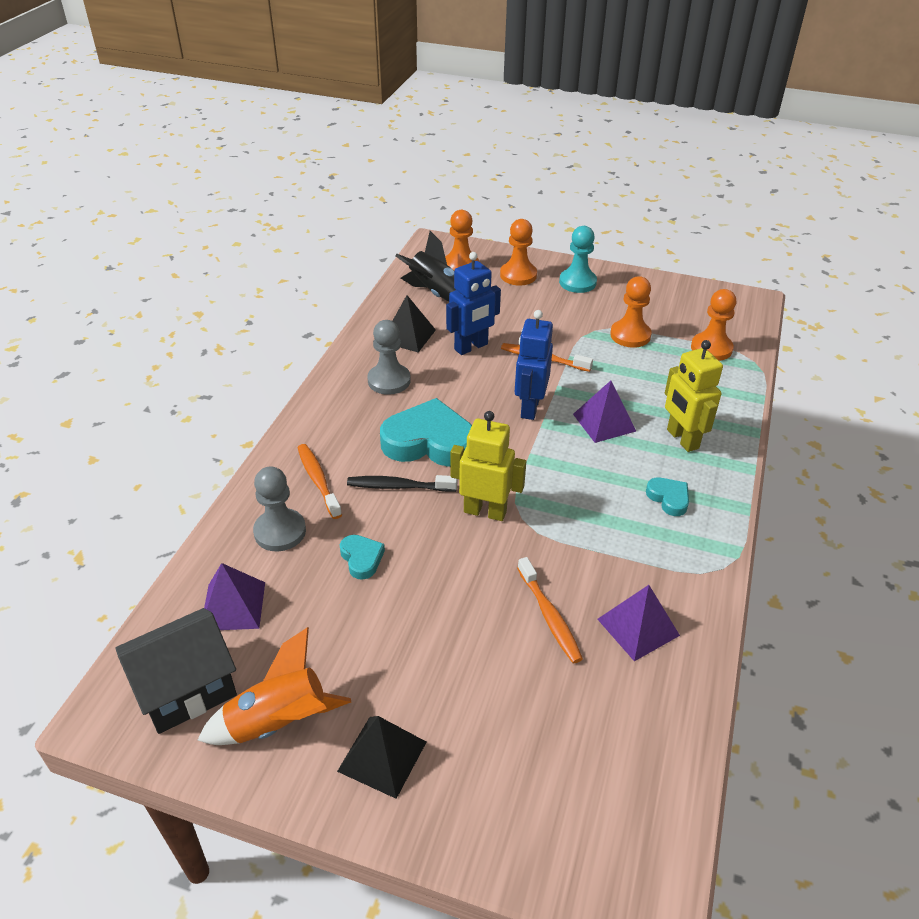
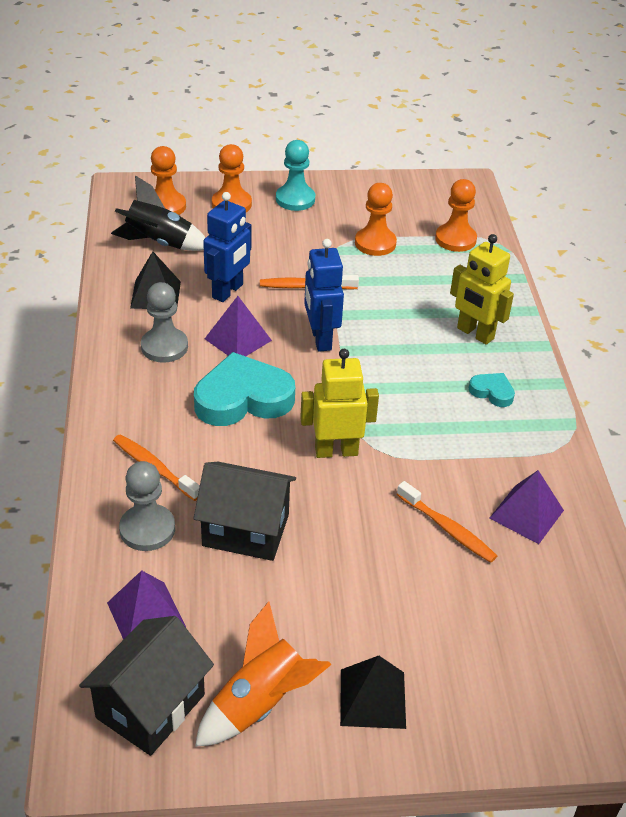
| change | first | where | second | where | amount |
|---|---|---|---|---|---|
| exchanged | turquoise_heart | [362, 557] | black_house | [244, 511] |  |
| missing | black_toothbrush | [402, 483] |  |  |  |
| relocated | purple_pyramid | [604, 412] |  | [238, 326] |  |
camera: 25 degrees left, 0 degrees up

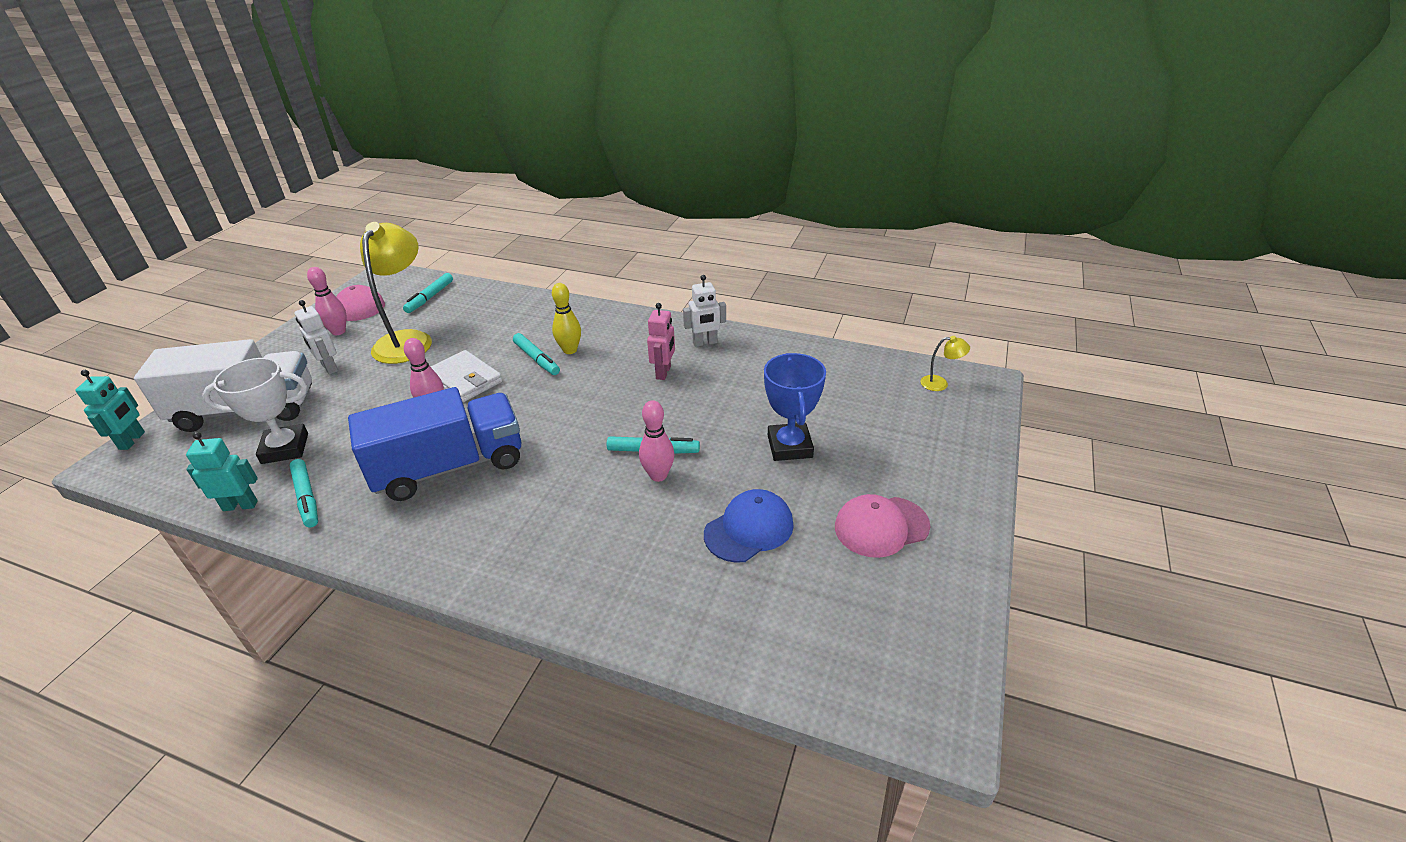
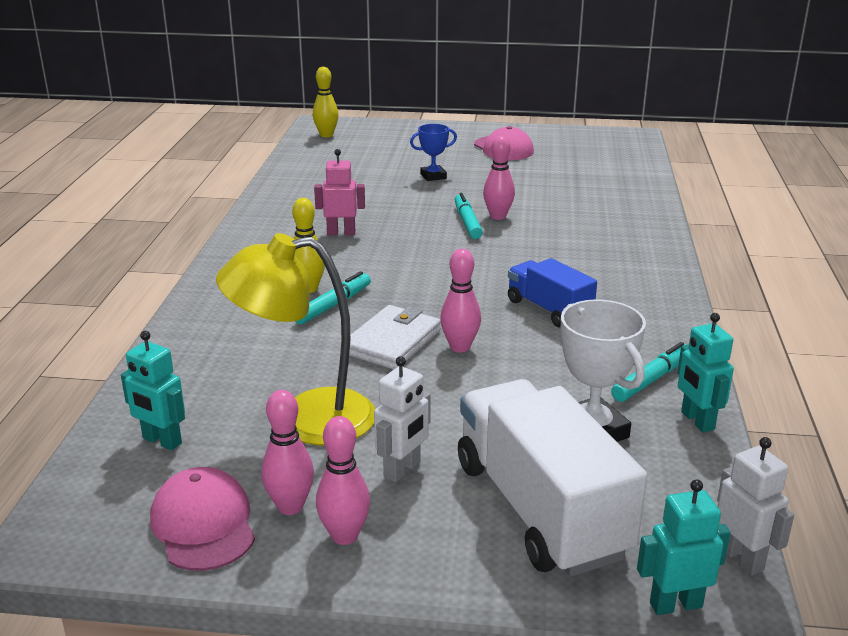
| change | first | where | second | where | amount |
|---|---|---|---|---|---|
| size | blue_truck | [434, 444] |  | [552, 293] | x0.56 |
| exchanged | turquoise_marker | [428, 293] | turquoise_robot | [153, 390] |  |
| relocated | white_robot | [704, 311] |  | [755, 506] |  |
| missing | blue_cap | [749, 526] |  |  |  |
| size | blue_trophy | [795, 407] |  | [433, 152] | x0.62 |
| exchanged | yellow_lamp | [945, 363] | yellow_bowling_pin | [326, 102] |  |
| appeared |  |  | pink_bowling_pin | [343, 480] |  |
camera: 105 degrees left, 10 degrees down

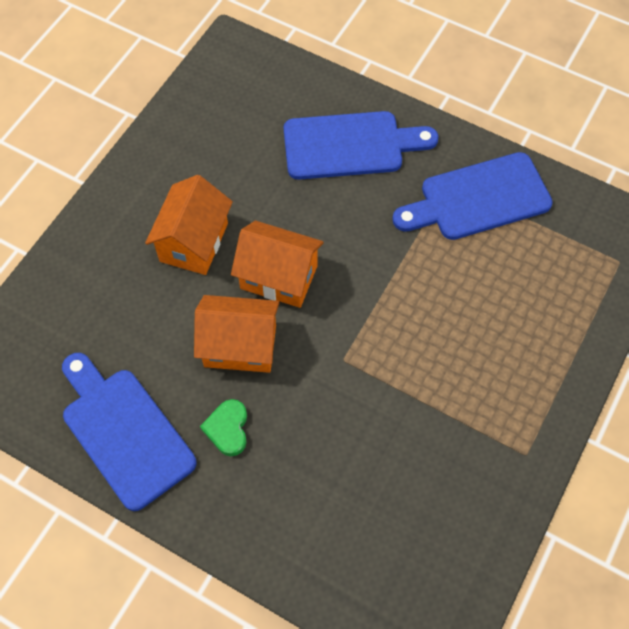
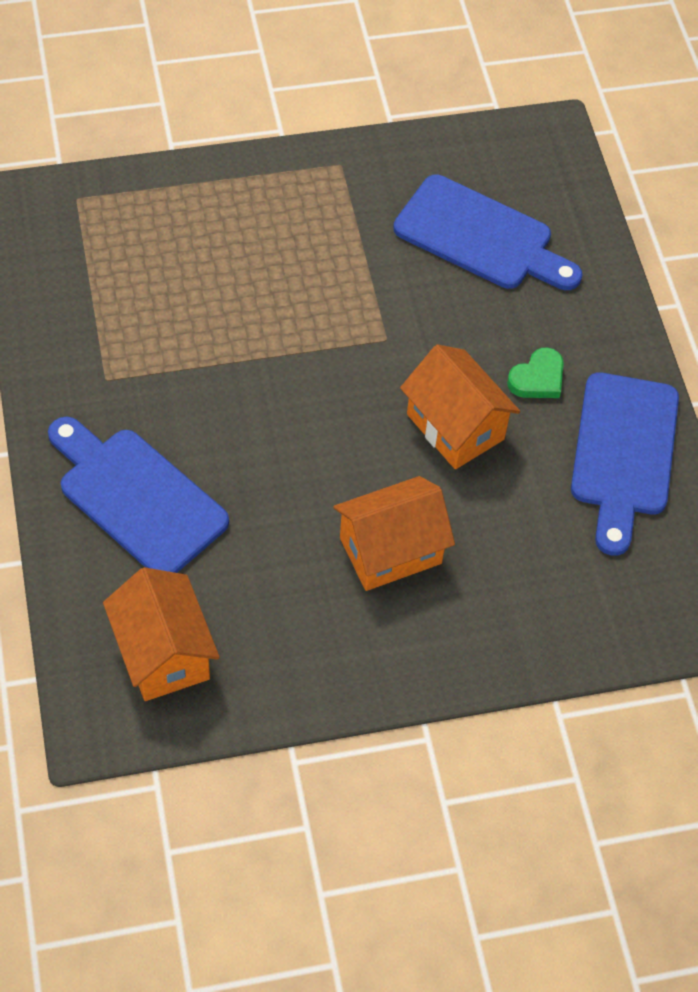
| change | first | where | second | where | amount |
|---|---|---|---|---|---|
| relocated | orange_house | [277, 264] |  | [161, 634] |  |
| relocated | blue_cutting_board | [472, 196] |  | [487, 232] |  |
camera: 135 degrees left, 5 degrees down

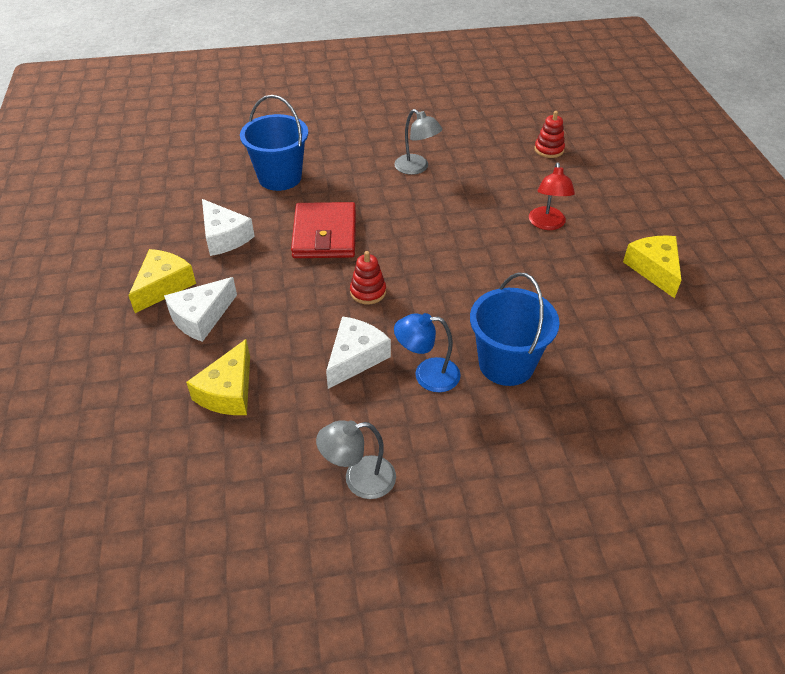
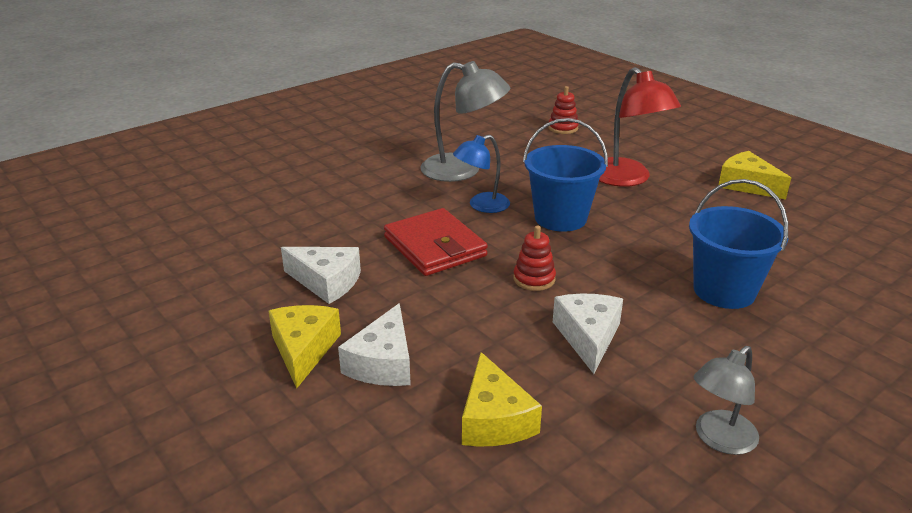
| change | first | where | second | where | amount |
|---|---|---|---|---|---|
| relocated | blue_bucket | [274, 143] |  | [565, 175] |  |
| size | grey_lamp | [418, 142] |  | [465, 121] | x1.58 |
| relocated | blue_lamp | [427, 352] |  | [481, 174] |  |
| size | red_lamp | [552, 196] |  | [640, 127] | x1.58 |
camera: 30 degrees left, 15 degrees down

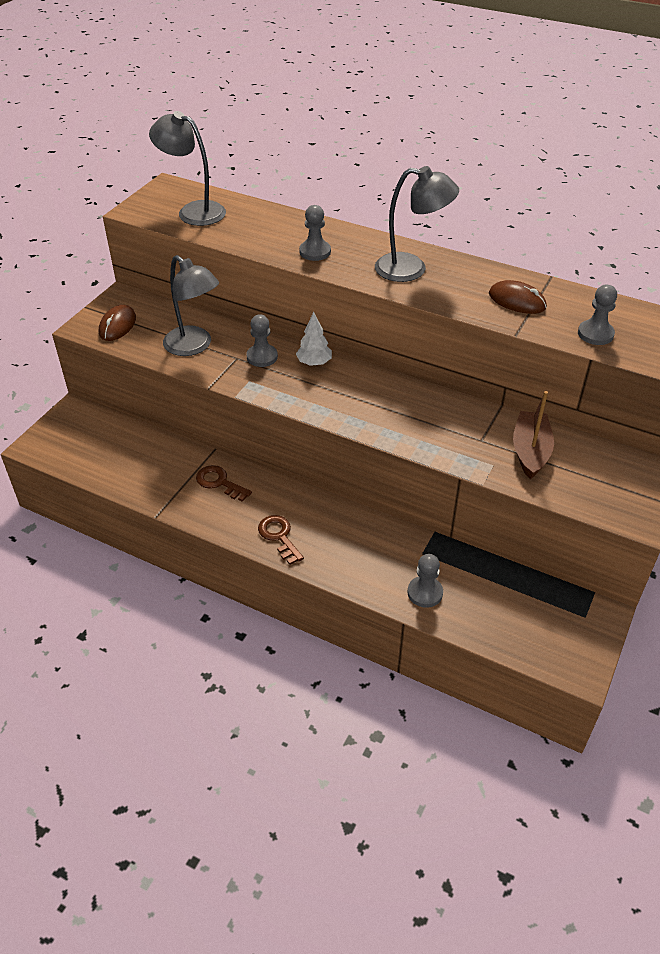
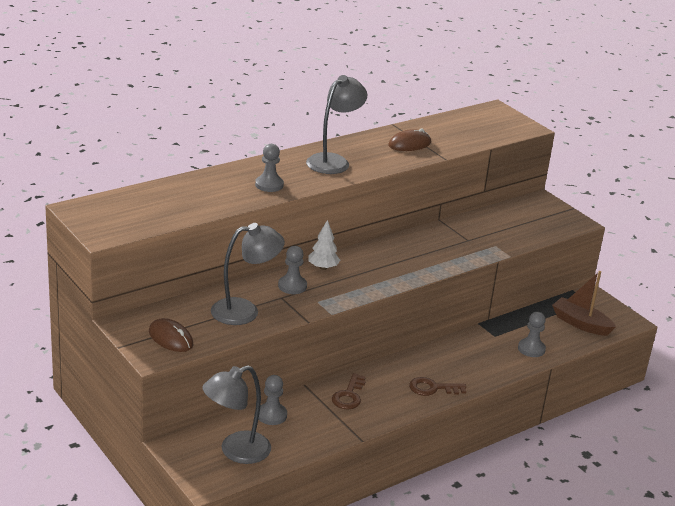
| change | first | where | second | where | amount |
|---|---|---|---|---|---|
| relocated | grey_lamp | [187, 168] |  | [236, 414] |  |
| spun | brown_key | [224, 483] |  | [349, 391] | 45 degrees counterclockwise |
| relocated | brown_boat | [533, 435] |  | [584, 303] |  |
| relocated | grey_pawn | [597, 315] |  | [273, 400] |  |
camera: 65 degrees left, 15 degrees down

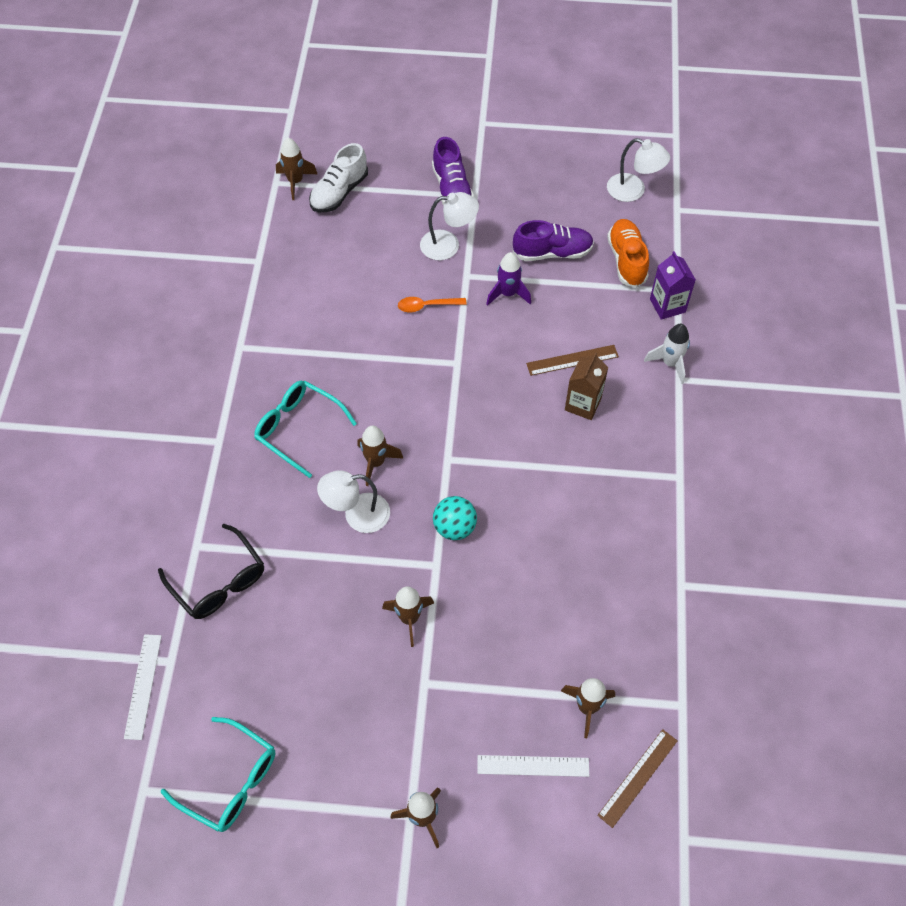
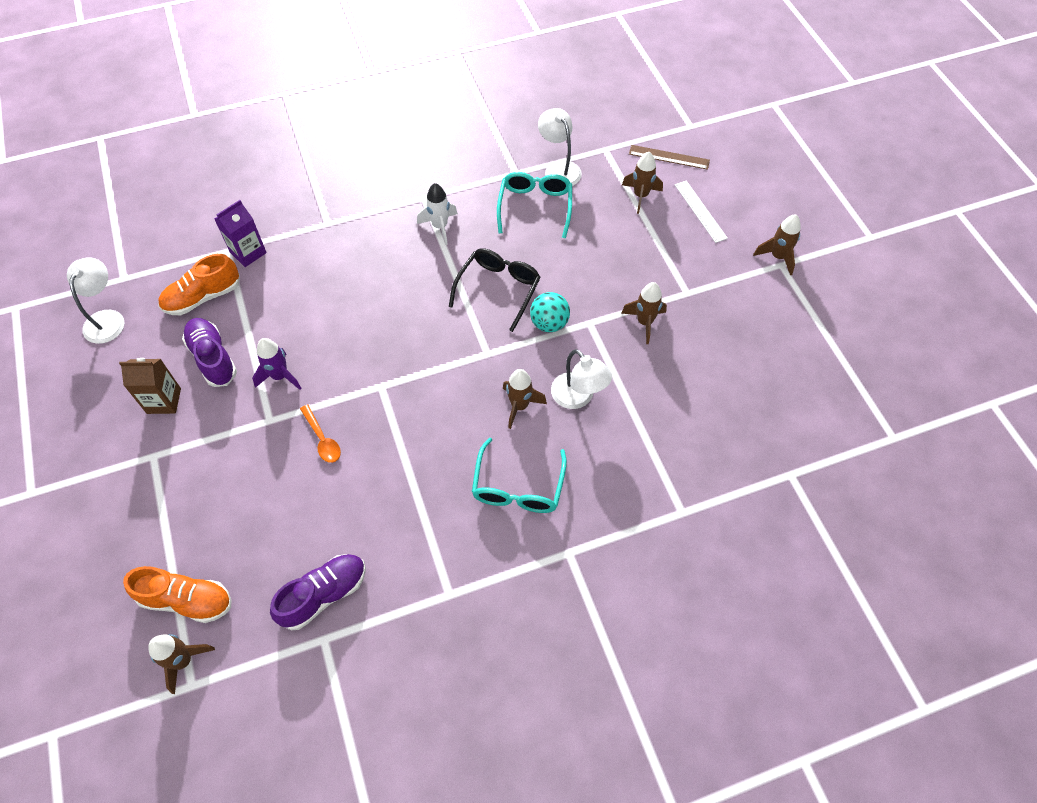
| change | first | where | second | where | amount |
|---|---|---|---|---|---|
| missing | white_ruler | [143, 687] |  |  |  |
| relocated | black_glasses | [211, 571] |  | [495, 290] |  |
| relocated | turquoise_glasses | [218, 774] |  | [534, 205] |  |
| colour | white_shoe | [338, 177] | orange_shoe | [177, 594] |  |
| relocated | white_lamp | [449, 226] |  | [560, 147] |  |
| relocated | purple_shoe | [453, 171] |  | [318, 592] |  |
| missing | brown_ruler | [572, 360] |  |  |  |
| relocated | brown_carton | [586, 386] |  | [150, 386] |  |
| relocated | white_rocket | [667, 354] |  | [437, 214] |  |
camera: 115 degrees left, 0 degrees up

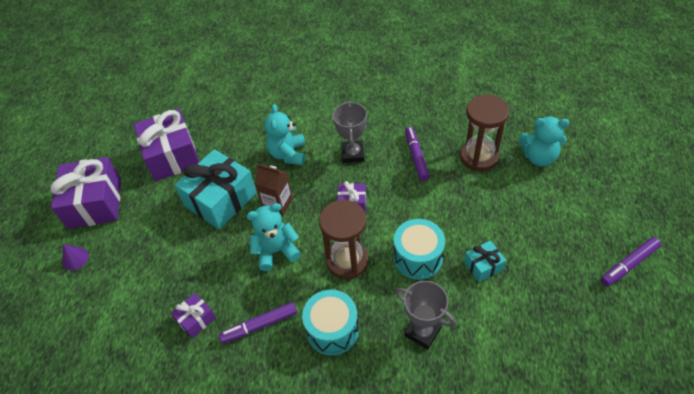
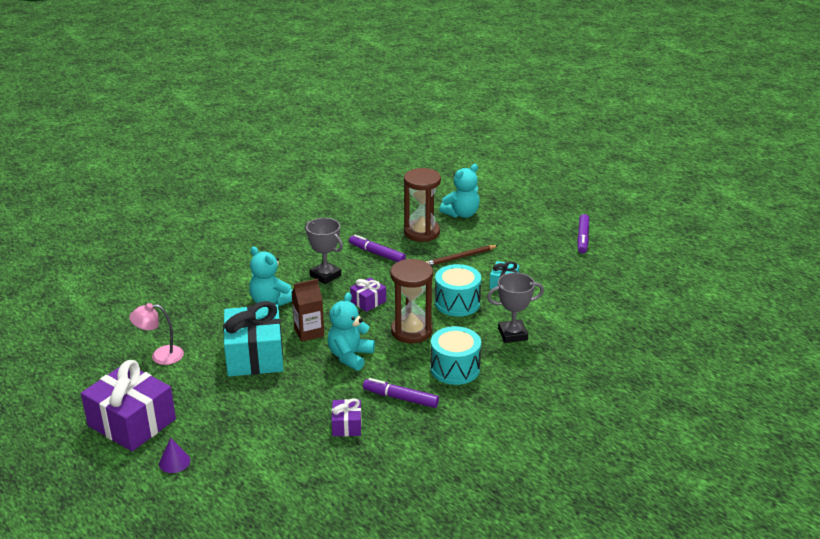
| change | first | where | second | where | amount |
|---|---|---|---|---|---|
| exchanged | purple_gift | [166, 145] | pink_lamp | [156, 334] |  |
| spun | purple_marker | [258, 323] |  | [401, 393] | 90 degrees clockwise |
| appeared |  |  | brown_pencil | [462, 255] |  |
camera: 50 degrees left, 20 degrees down

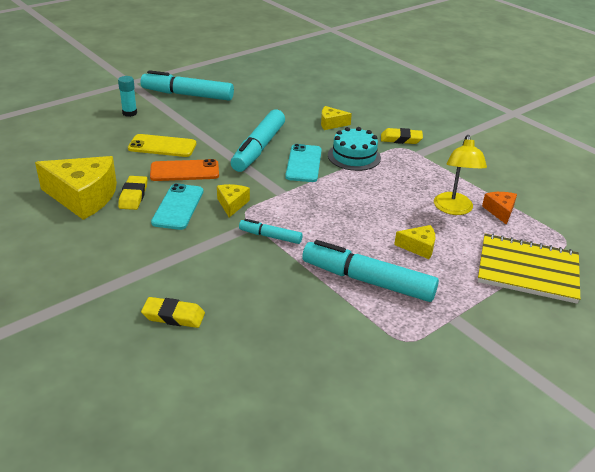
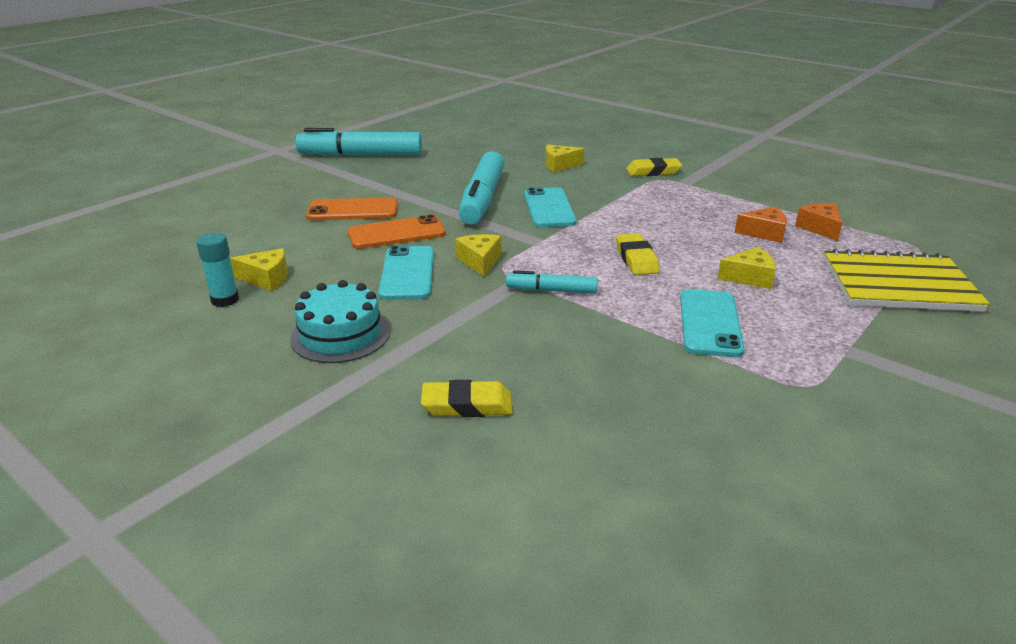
| change | first | where | second | where | amount |
|---|---|---|---|---|---|
| size | yellow_cheese | [76, 188] |  | [259, 269] | x0.48 |
| relocated | turquoise_glue_stick | [127, 96] |  | [217, 270] |  |
| relocated | yellow_eraser | [132, 193] |  | [638, 254] |  |
| colour | yellow_phone | [162, 145] | orange_phone | [352, 208] |  |
| exchanged | turquoise_marker | [370, 271] | turquoise_phone | [712, 323] |  |
| relocated | turquoise_cake | [354, 149] |  | [340, 321] |  |
| exchanged | yellow_lamp | [460, 175] | orange_cheese | [761, 224] |  |
camera: 10 degrees left, 5 degrees down

